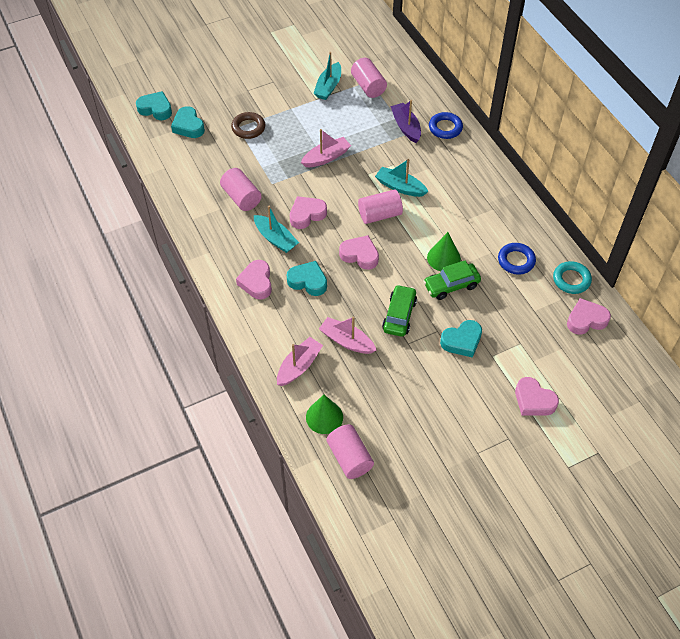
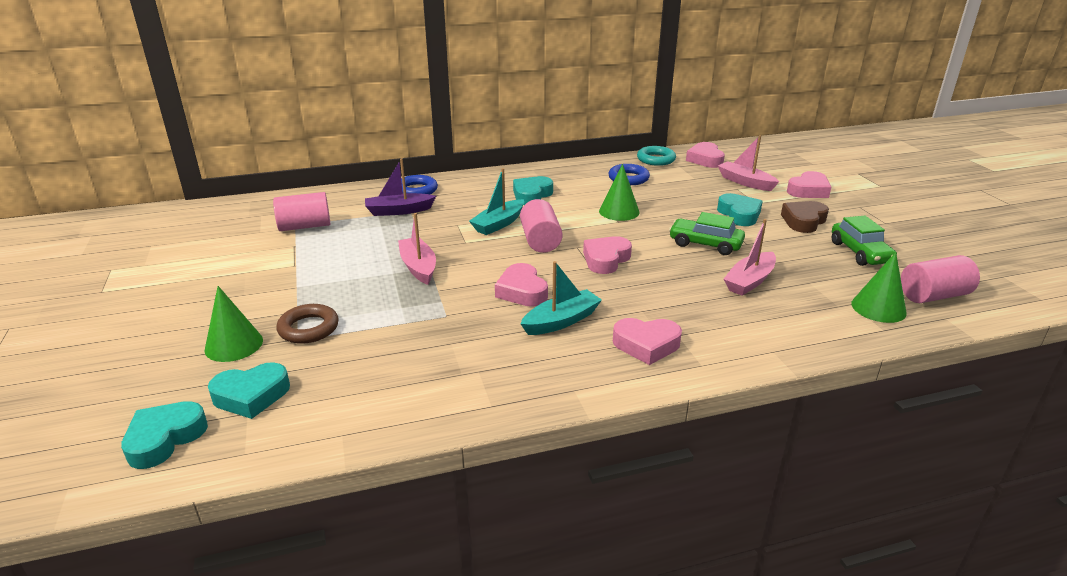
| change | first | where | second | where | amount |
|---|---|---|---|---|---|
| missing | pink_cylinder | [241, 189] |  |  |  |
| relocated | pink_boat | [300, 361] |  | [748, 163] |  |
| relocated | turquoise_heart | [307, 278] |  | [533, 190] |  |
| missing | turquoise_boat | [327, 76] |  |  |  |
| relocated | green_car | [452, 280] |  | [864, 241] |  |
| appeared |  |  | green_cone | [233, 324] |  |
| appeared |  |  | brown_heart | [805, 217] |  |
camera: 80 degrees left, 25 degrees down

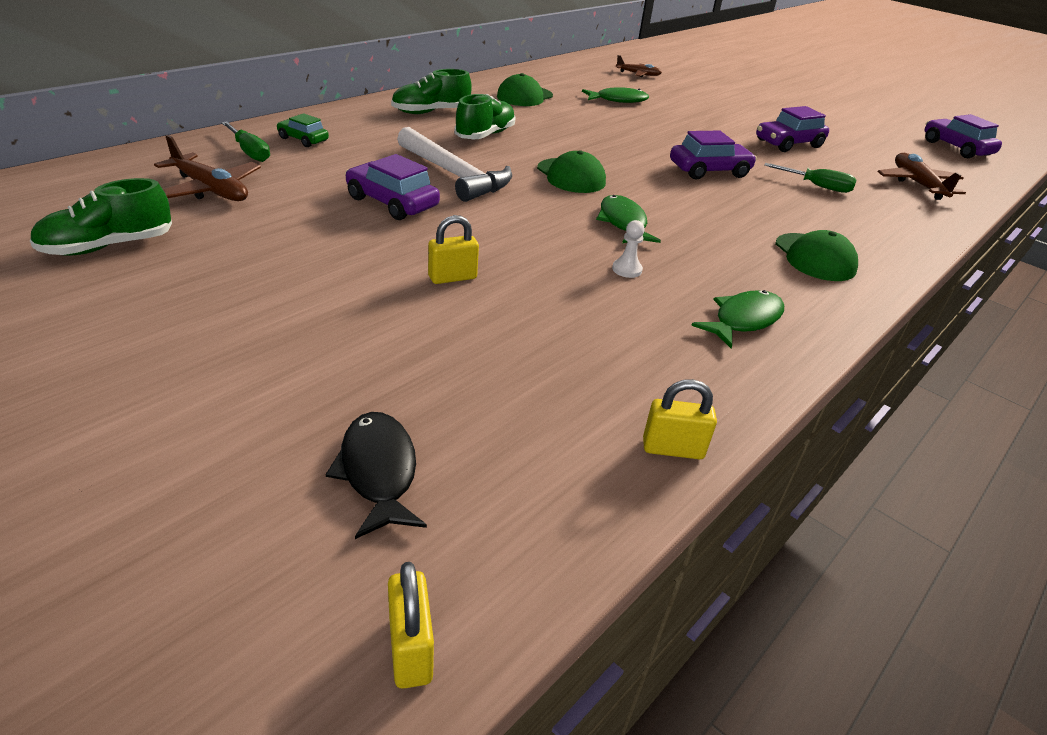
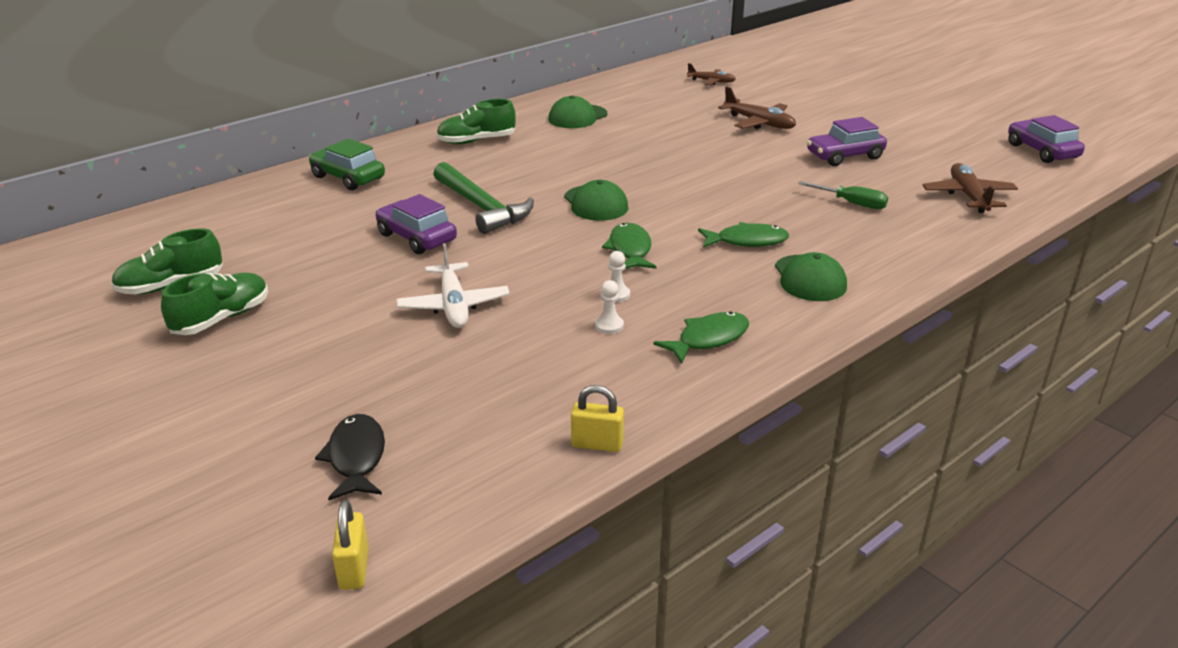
| change | first | where | second | where | amount |
|---|---|---|---|---|---|
| relocated | brown_plane | [207, 168] |  | [757, 107] |  |
| missing | green_screwdriver | [245, 142] |  |  |  |
| size | green_car | [303, 130] |  | [347, 164] | x1.64 |
| colour | white_hammer | [454, 164] | green_hammer | [483, 198] |  |
| exchanged | yellow_padlock | [453, 249] | white_plane | [453, 285] |  |
| relocated | green_shoe | [485, 116] |  | [214, 304] |  |
| relocated | green_fish | [615, 95] |  | [743, 235] |  |
| missing | purple_car | [713, 155] |  |  |  |
| appeared |  |  | white_pawn | [609, 307] |  |
camera: 10 degrees right, 5 degrees down

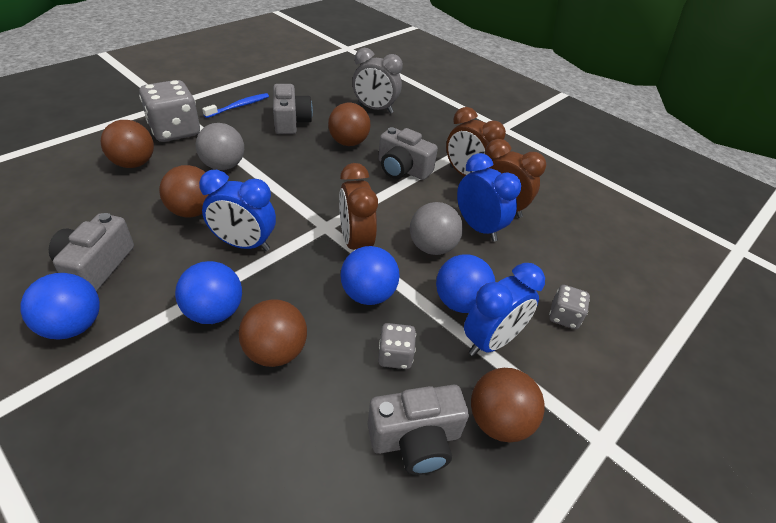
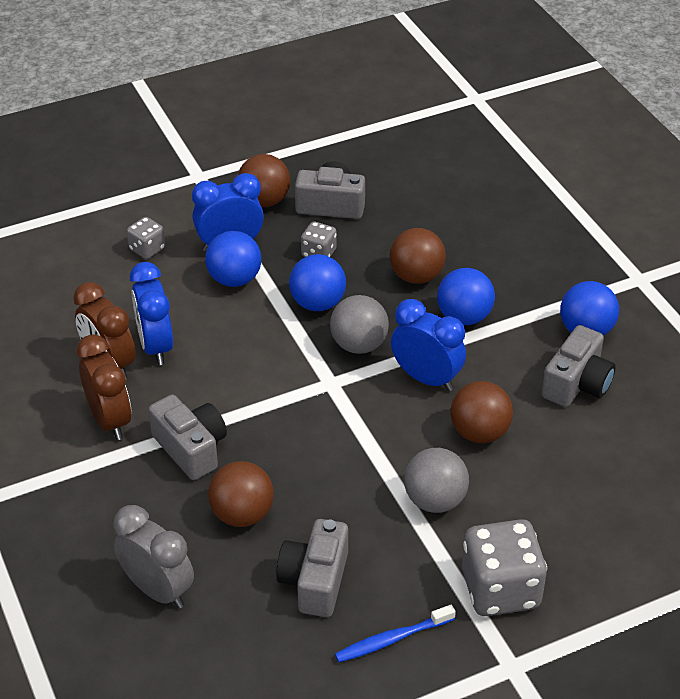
| change | first | where | second | where | amount |
|---|---|---|---|---|---|
| missing | brown_ball | [127, 144] |  |  |  |
| missing | brown_clock | [358, 206] |  |  |  |
| relocated | grey_ball | [436, 228] |  | [359, 324] |  |
camera: 155 degrees left, 0 degrees up

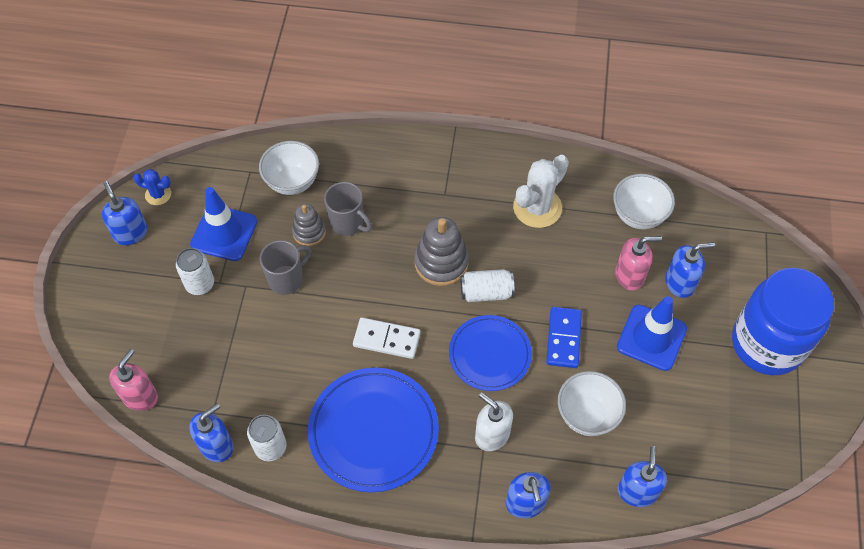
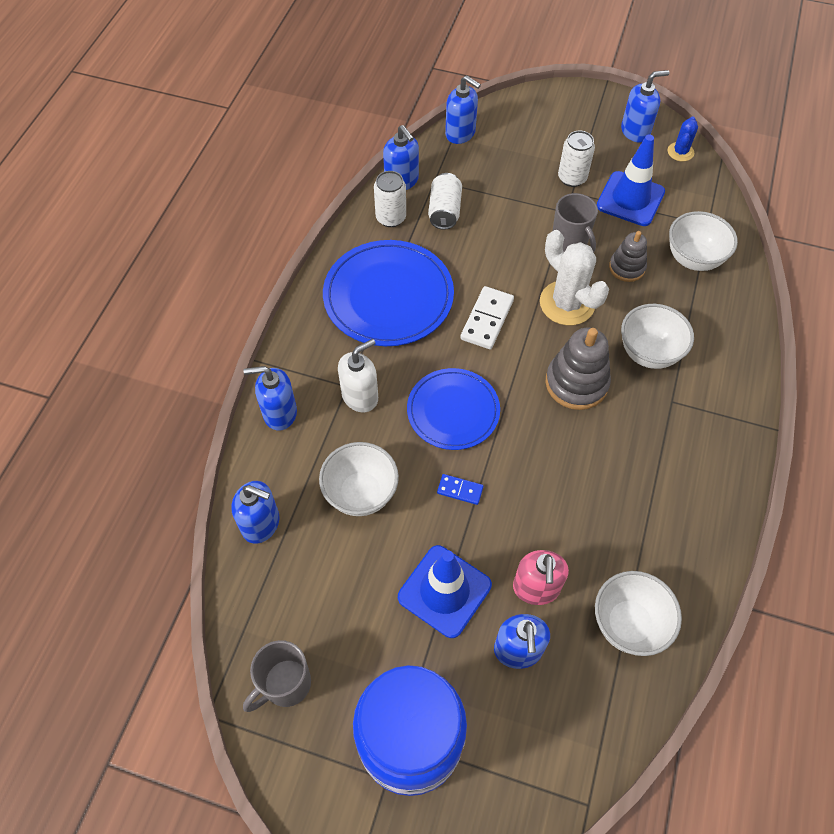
| change | first | where | second | where | amount |
|---|---|---|---|---|---|
| colour | pink_soap_dispenser | [133, 380] | blue_soap_dispenser | [463, 109] |  |
| relocated | grey_mug | [348, 209] |  | [277, 676] |  |
| relocated | white_can | [488, 285] |  | [445, 201] |  |
| relocated | white_cactus | [541, 191] |  | [574, 277] |  |
| size | blue_domino | [564, 337] |  | [460, 489] | x0.57 |
| appeared |  |  | white_bowl | [657, 336] |  |
camera: 100 degrees right, 0 degrees up

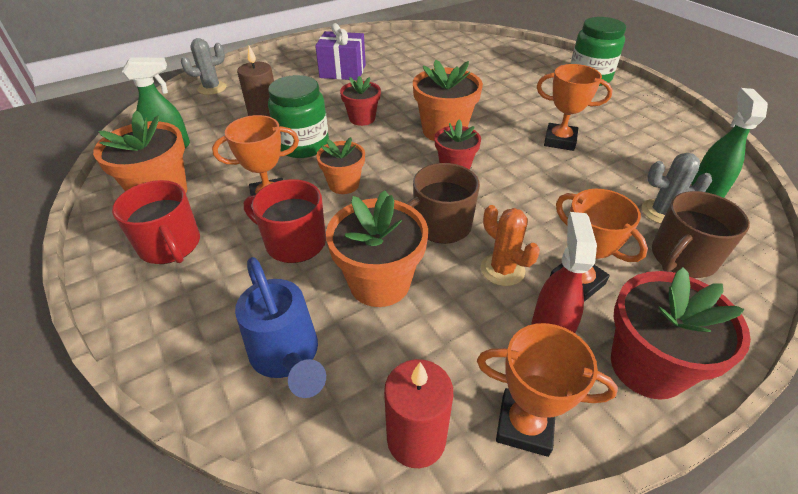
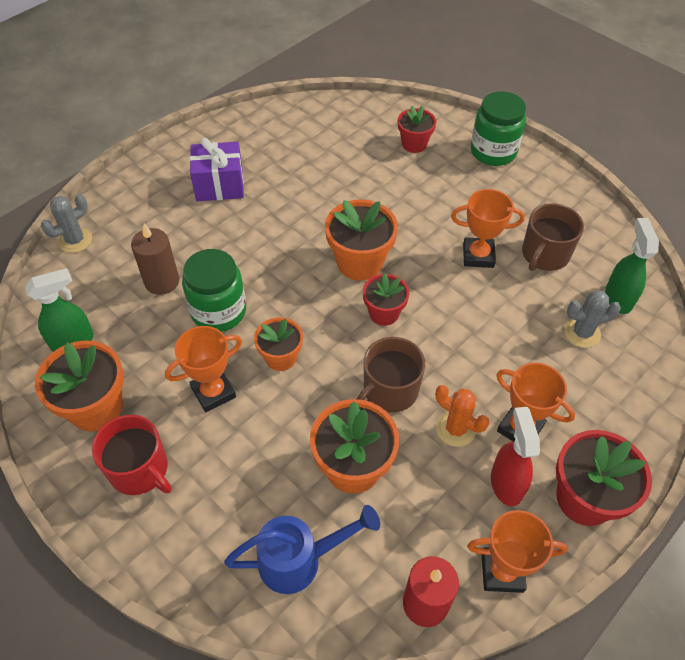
| change | first | where | second | where | amount |
|---|---|---|---|---|---|
| spun | blue_watering_can | [280, 327] |  | [302, 549] | 60 degrees counterclockwise |
| missing | red_mug | [285, 221] |  |  |  |
| relocated | red_flower_pot | [360, 101] |  | [417, 129] |  |
| relocated | brown_mug | [701, 234] |  | [553, 237] |  |
camera: 15 degrees left, 10 degrees up

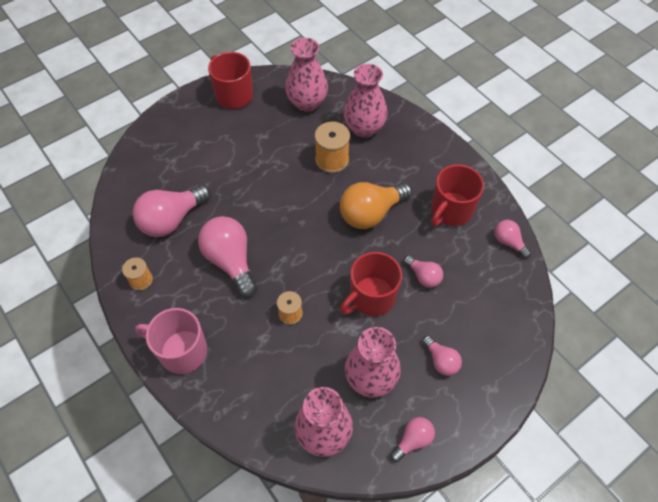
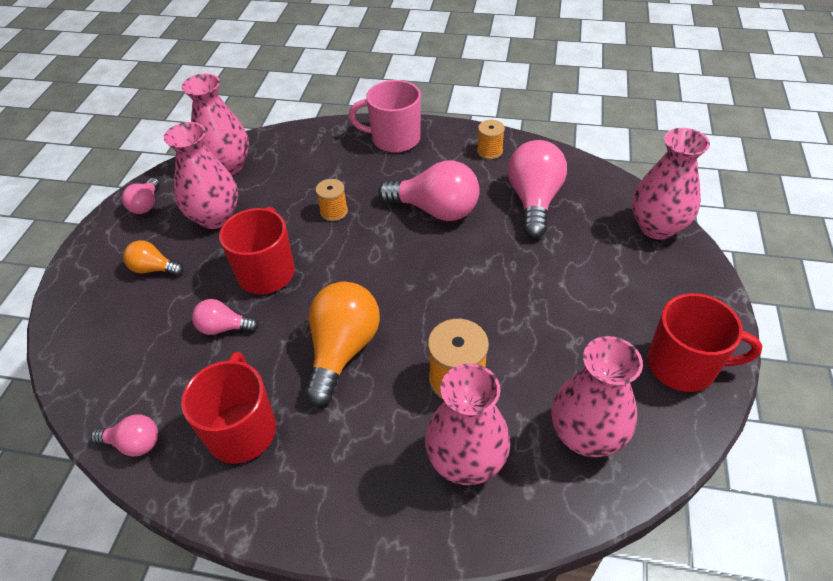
| change | first | where | second | where | amount |
|---|---|---|---|---|---|
| spun | pink_mug | [171, 341] |  | [385, 116] | 150 degrees counterclockwise |
| colour | pink_light_bulb | [442, 355] | orange_light_bulb | [153, 258] |  |
| appeared |  |  | pink_vase | [671, 184] |  |
camera: 140 degrees right, 10 degrees down

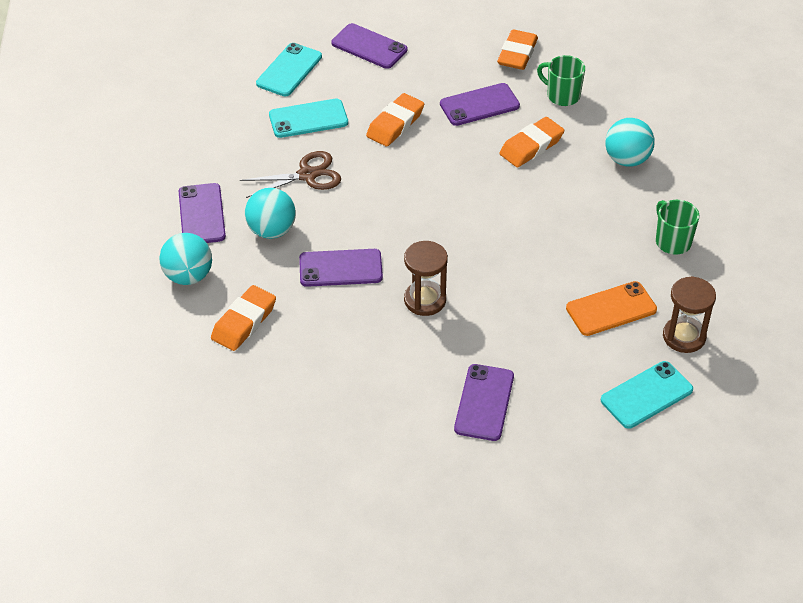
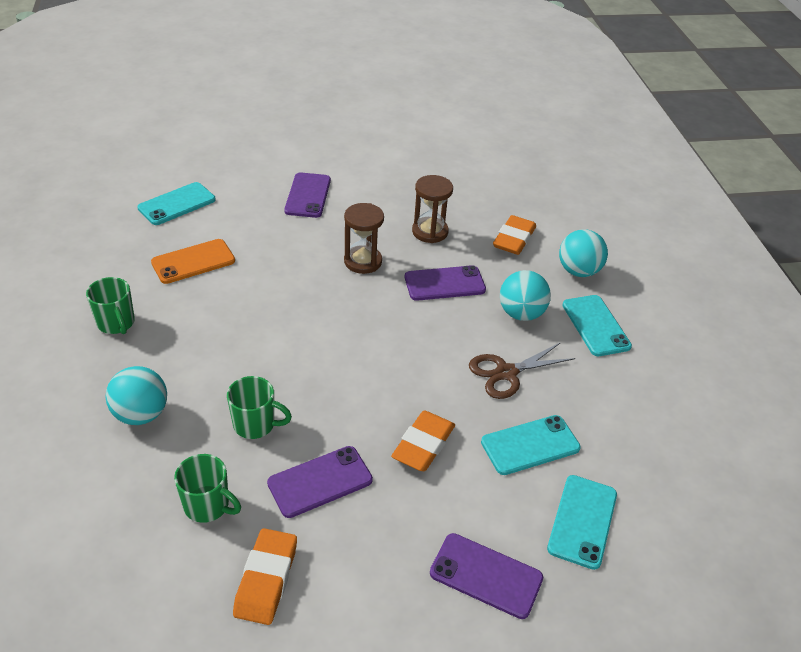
| change | first | where | second | where | amount |
|---|---|---|---|---|---|
| colour | purple_phone | [202, 213] | turquoise_phone | [597, 325] |  |
| exchanged | orange_eraser | [531, 142] | green_mug | [259, 407] |  |
| relocated | brown_hourglass | [689, 314] |  | [432, 209] |  |
camera: 170 degrees right, 5 degrees down

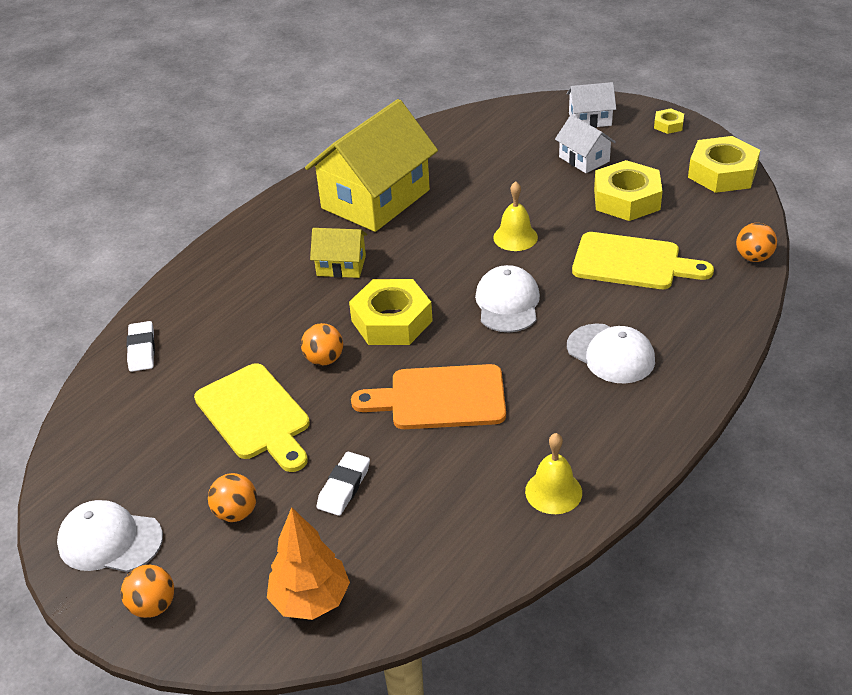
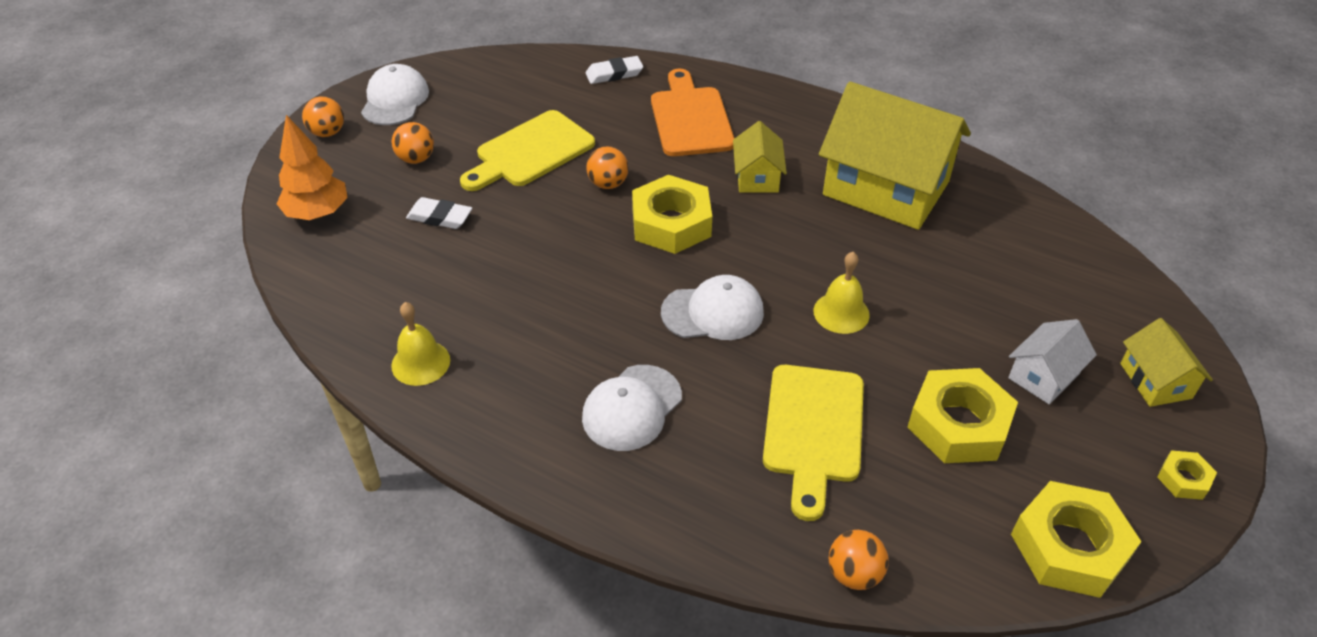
| change | first | where | second | where | amount |
|---|---|---|---|---|---|
| relocated | orange_cutting_board | [428, 396] |  | [693, 112] |  |
| colour | white_house | [591, 105] | yellow_house | [1166, 362] |  |
camera: 80 degrees right, 5 degrees up

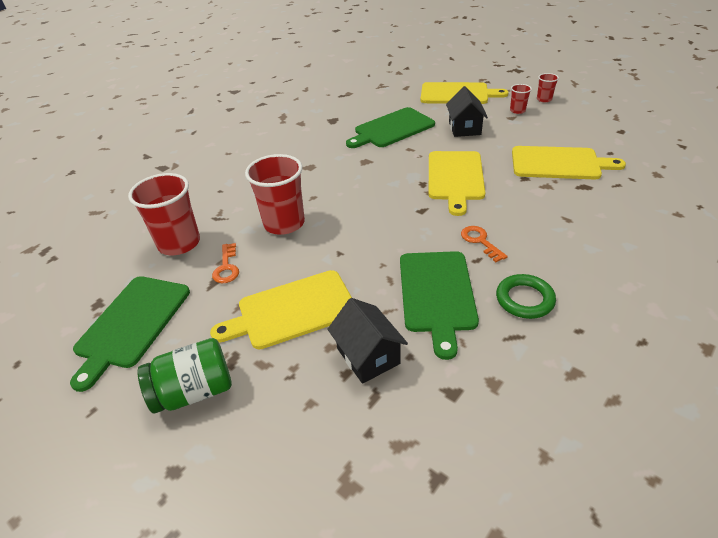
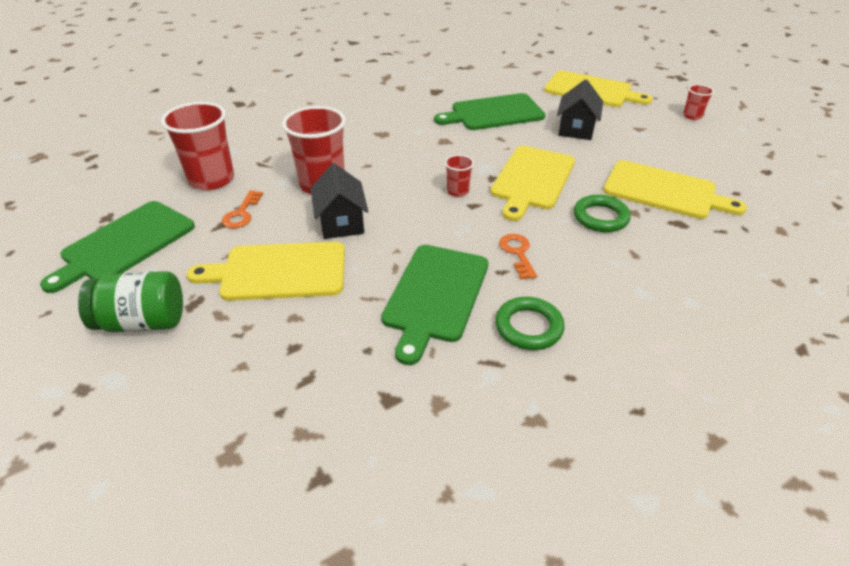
| change | first | where | second | where | amount |
|---|---|---|---|---|---|
| relocated | black_house | [367, 341] |  | [339, 201] |  |
| relocated | red_cup | [521, 99] |  | [459, 176] |  |
| appeared |  |  | green_ring | [602, 213] |  |
camera: 15 degrees right, 0 degrees up

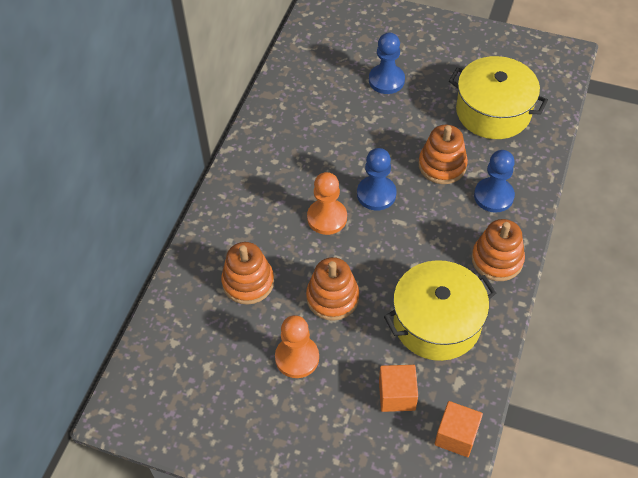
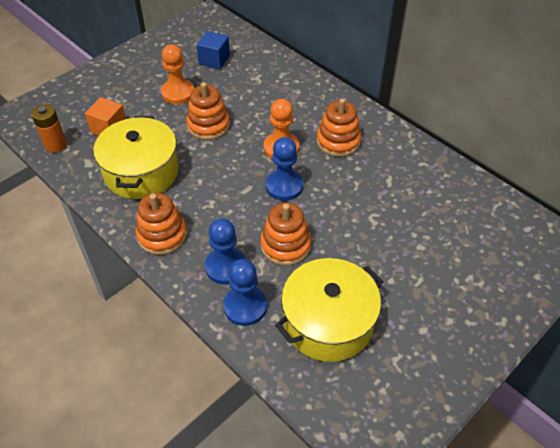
| change | first | where | second | where | amount |
|---|---|---|---|---|---|
| relocated | orange_stacking_toy | [247, 273] |  | [339, 127] |  |
| relocated | blue_pawn | [387, 63] |  | [245, 292] |  |
| exchanged | orange_cube | [459, 429] | orange_battery | [49, 128] |  |
| appeared |  |  | blue_cube | [213, 50] |  |
camera: 115 degrees right, 5 degrees down

